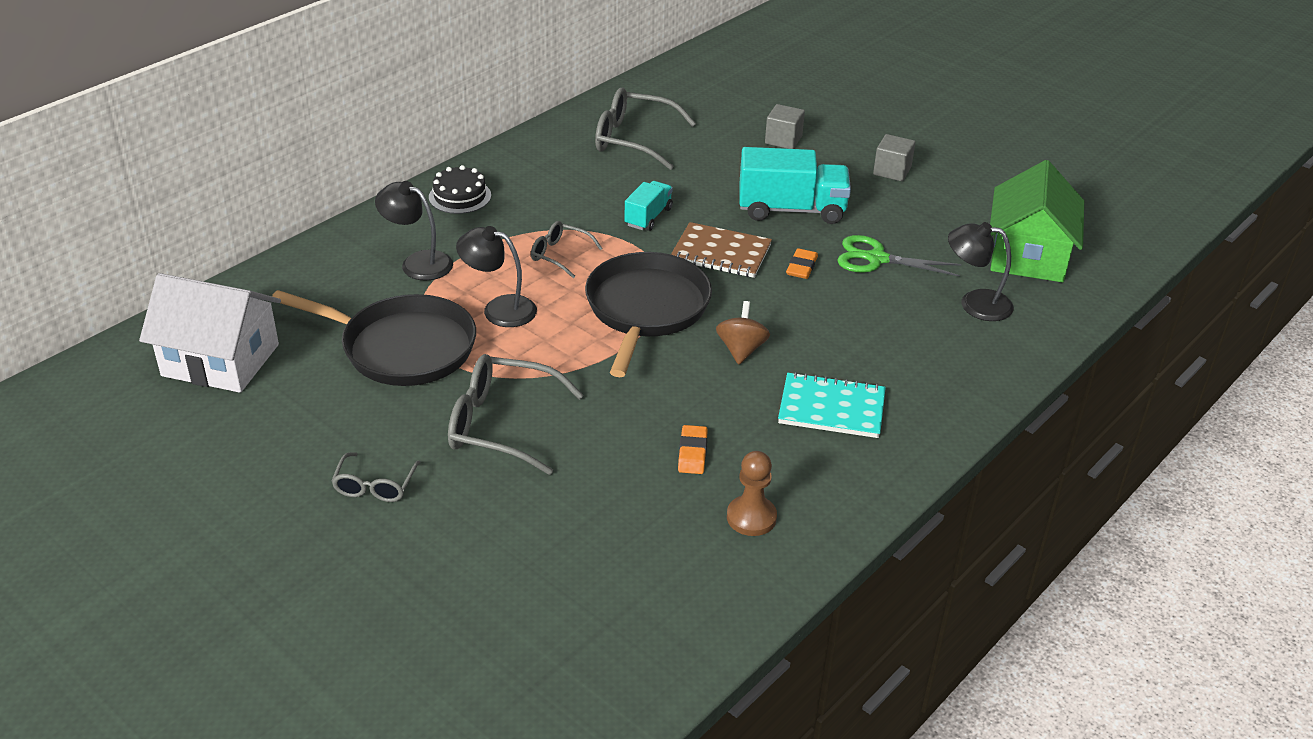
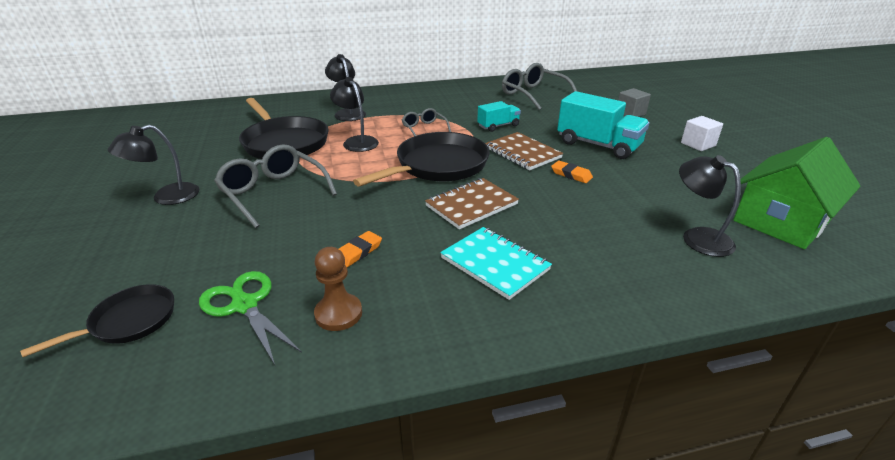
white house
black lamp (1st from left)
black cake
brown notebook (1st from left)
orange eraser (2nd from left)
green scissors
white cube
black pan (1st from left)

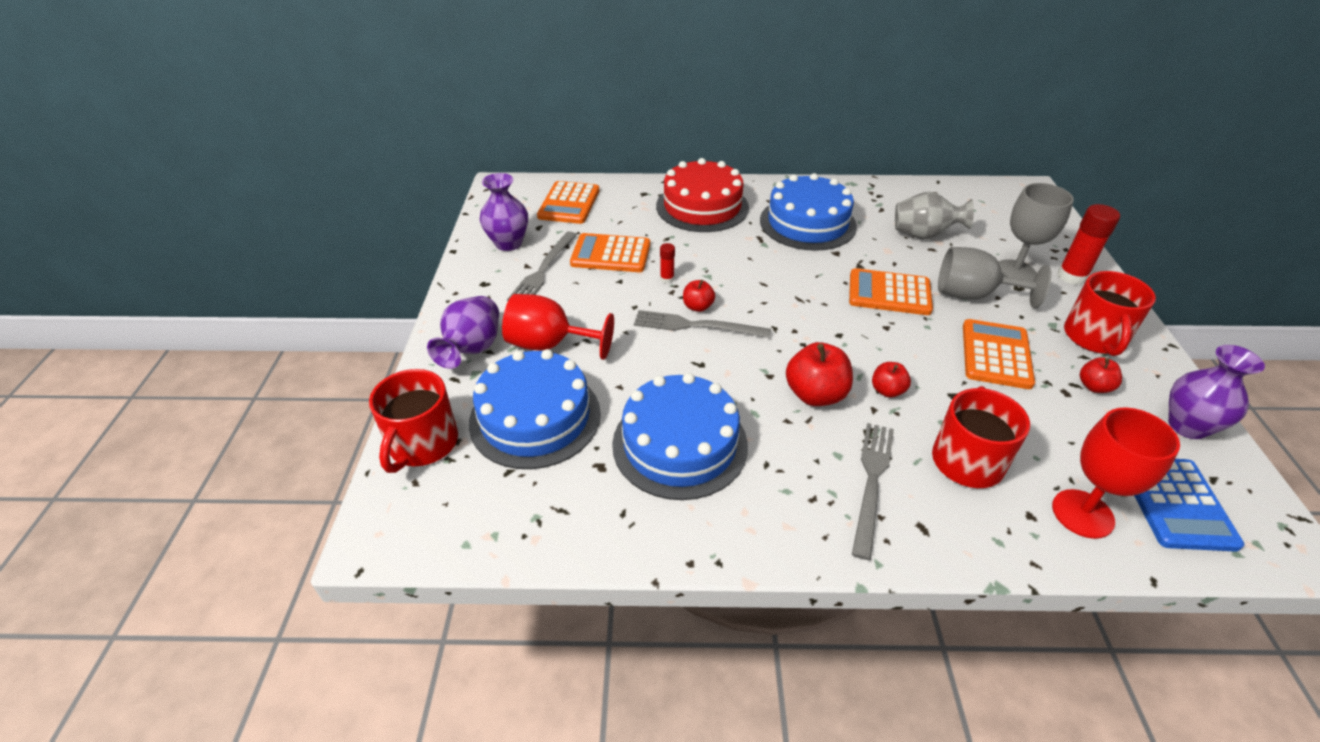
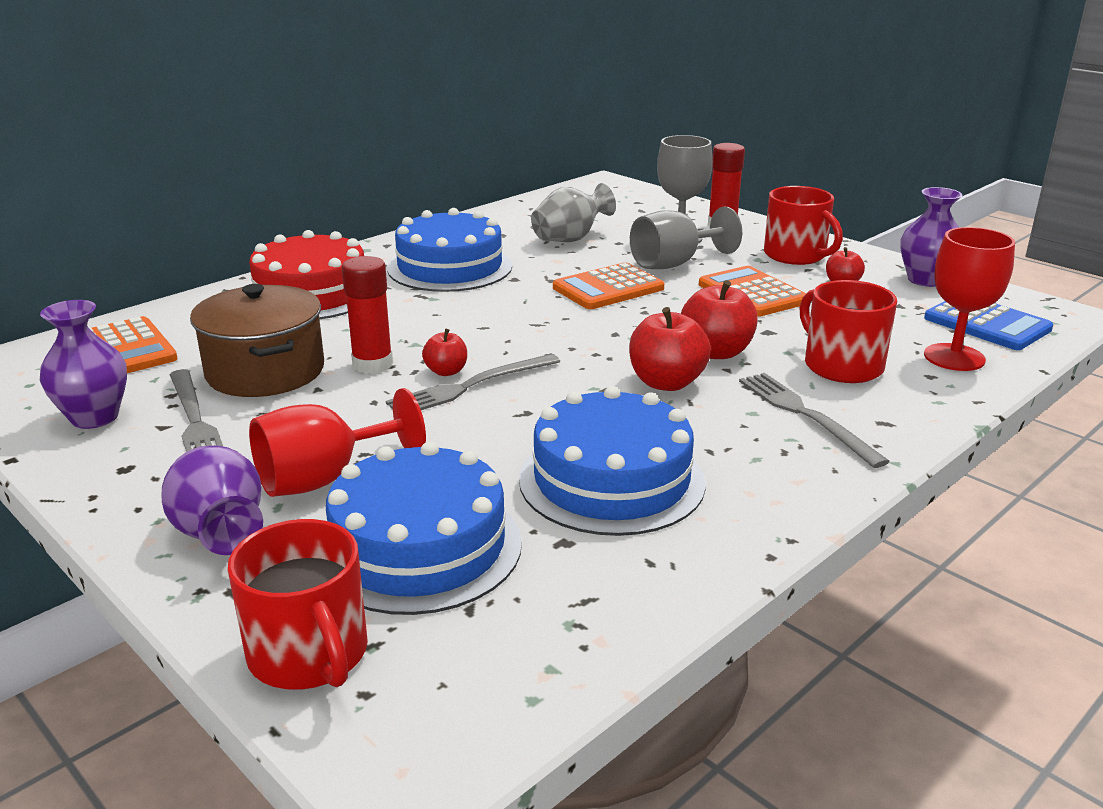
brown pot
red glue stick (1st from left)
red apple (3rd from left)

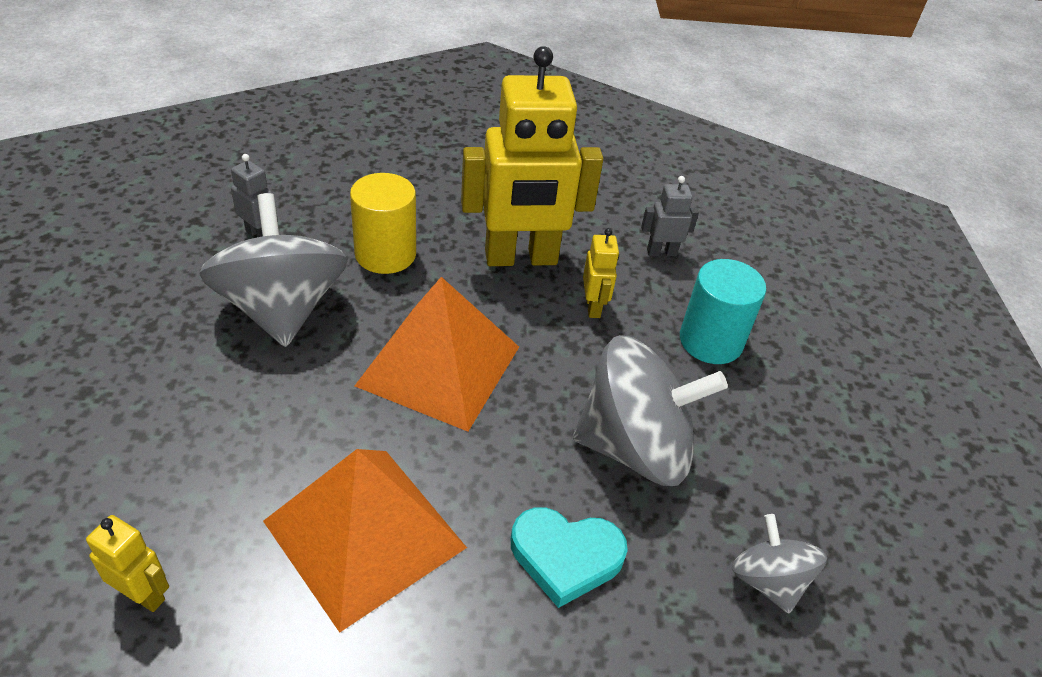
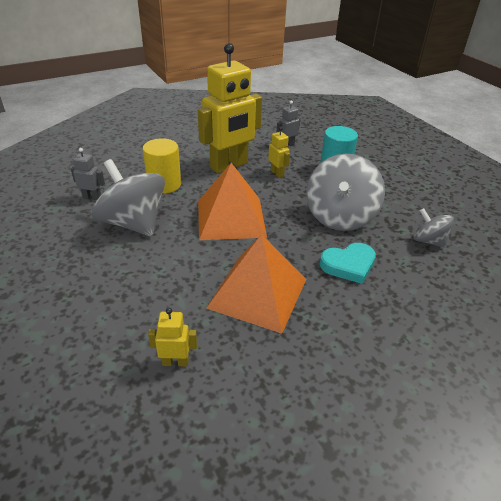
grey spinning top (2nd from left)

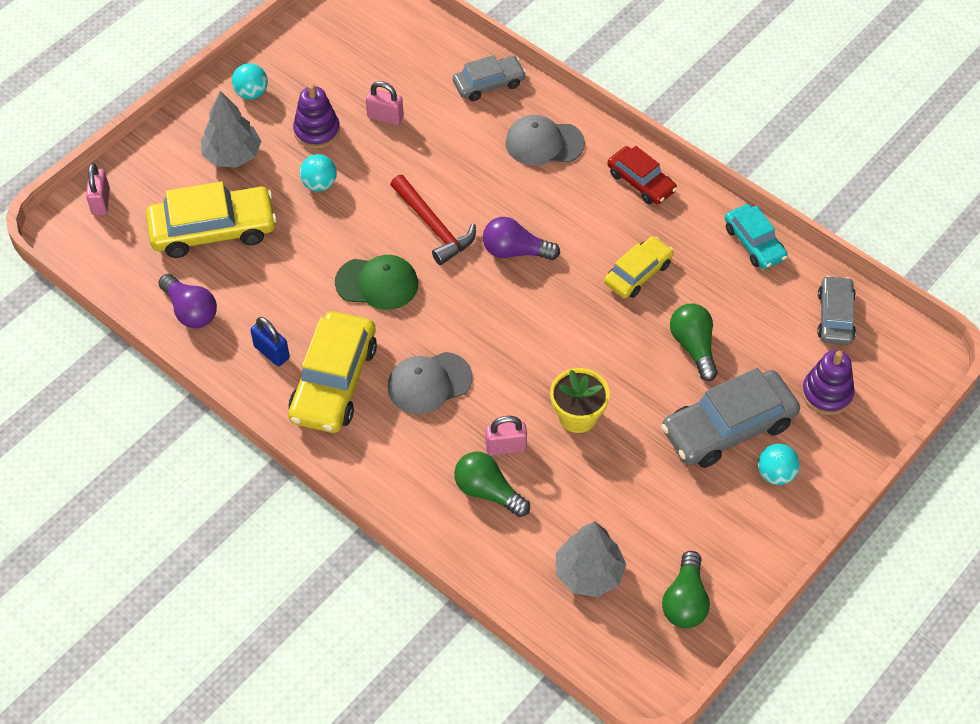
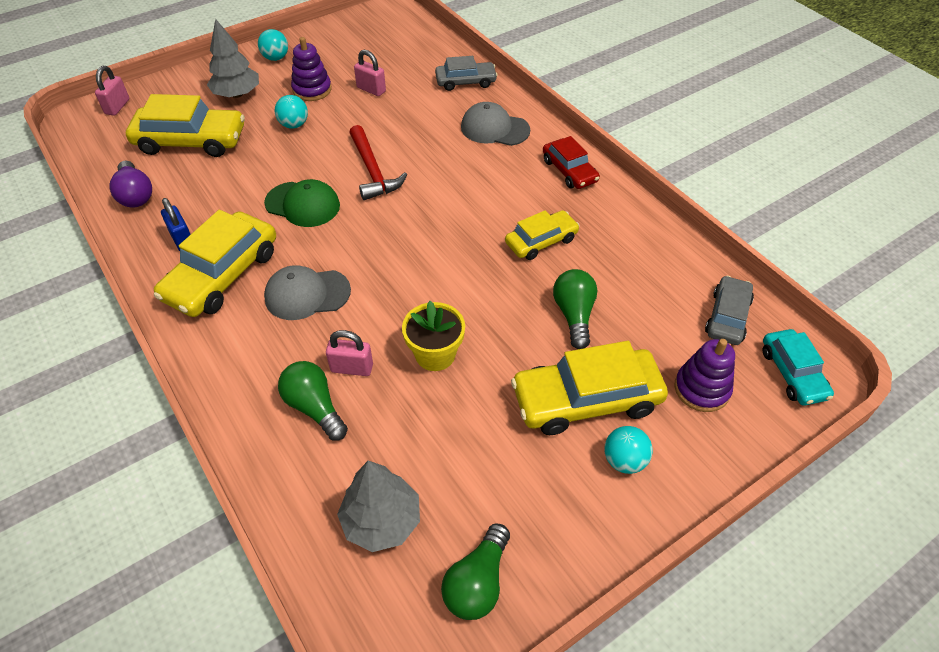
purple light bulb (2nd from left in the first image)
yellow car (4th from left)
turquoise car

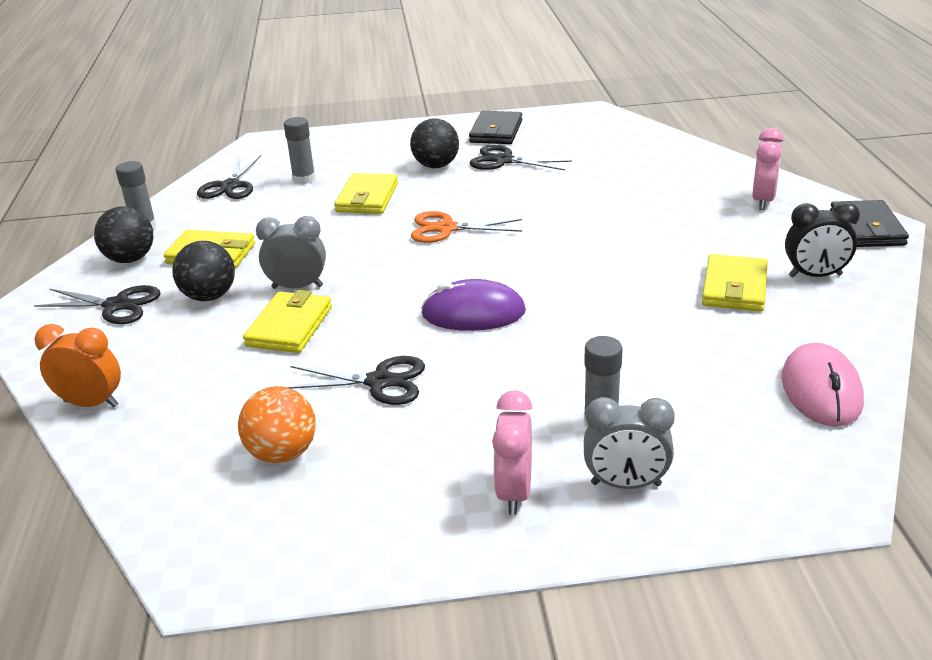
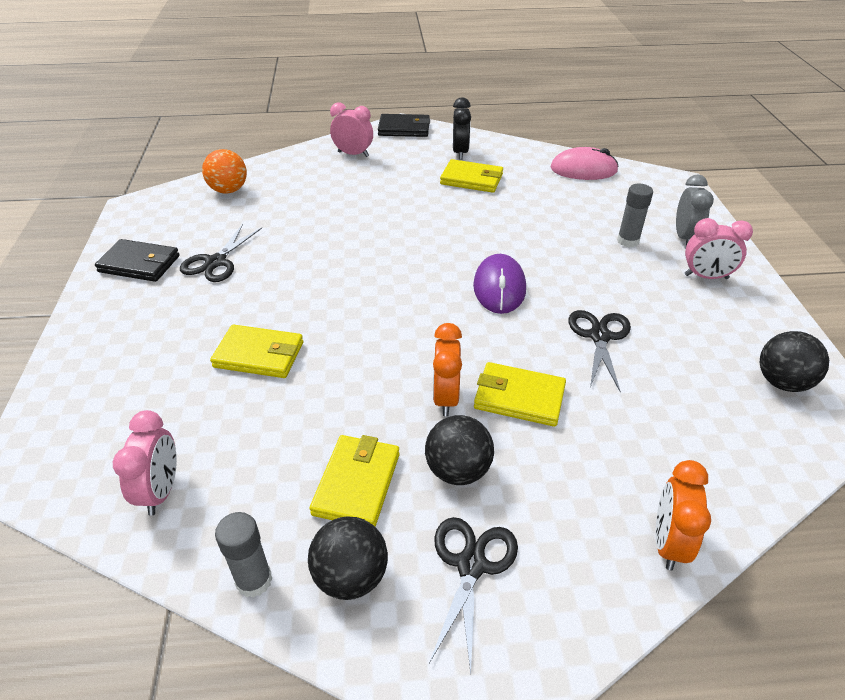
pink clock (1st from left)
orange ball
orange clock (1st from left)
grey glue stick (2nd from left in the first image)
black ball (3rd from left)
orange scissors

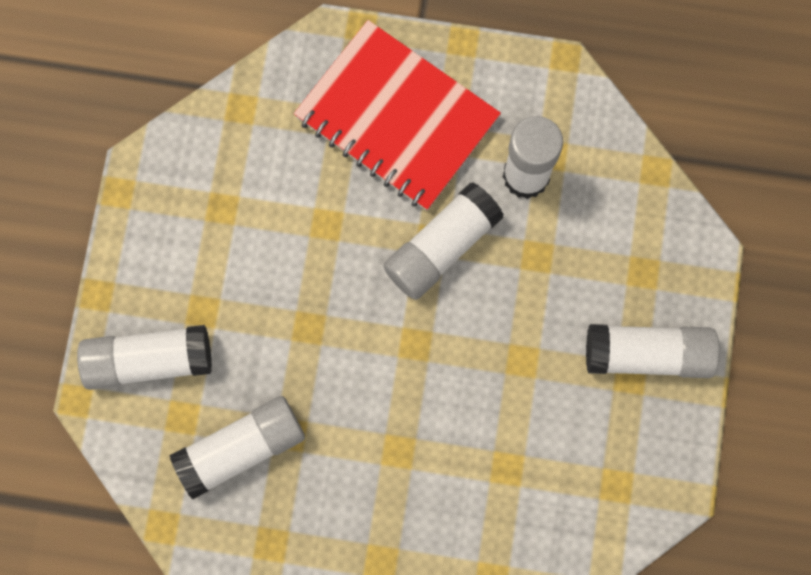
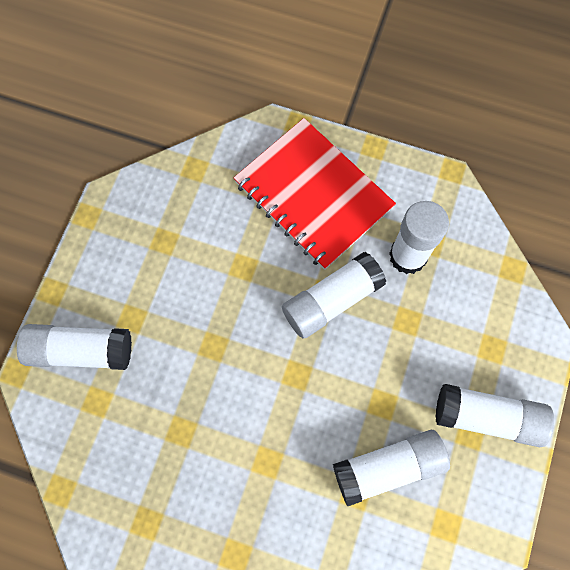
white glue stick (3rd from left)

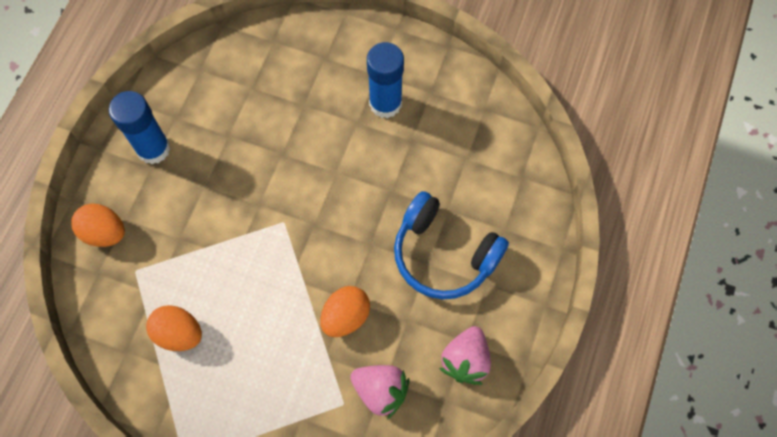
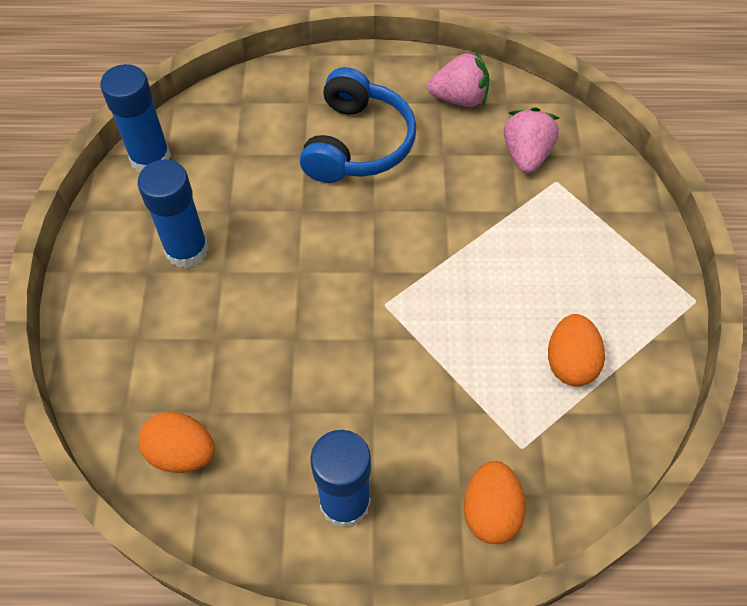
orange egg (1st from left)
blue glue stick (1st from left)

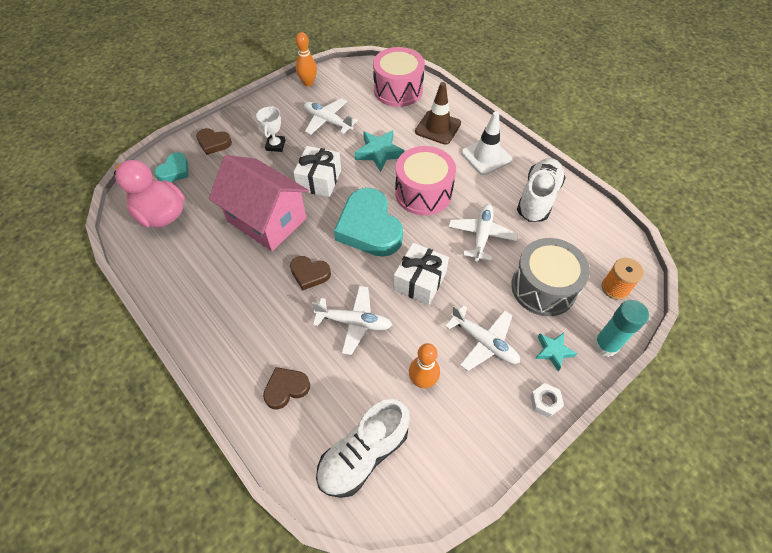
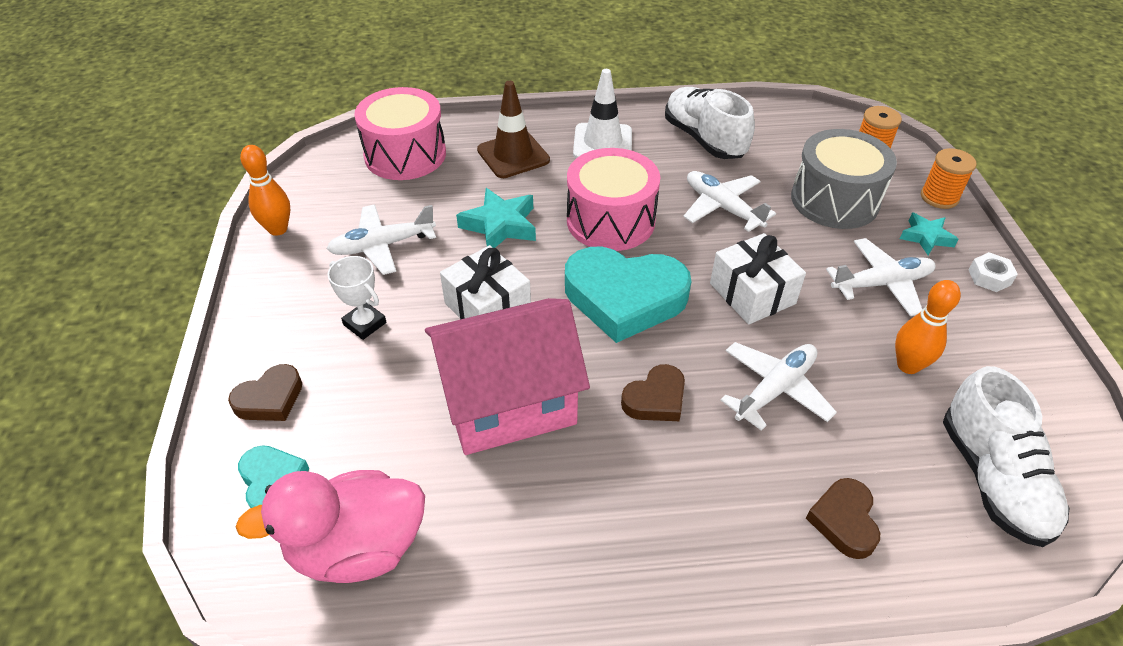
orange spool (2nd from left)

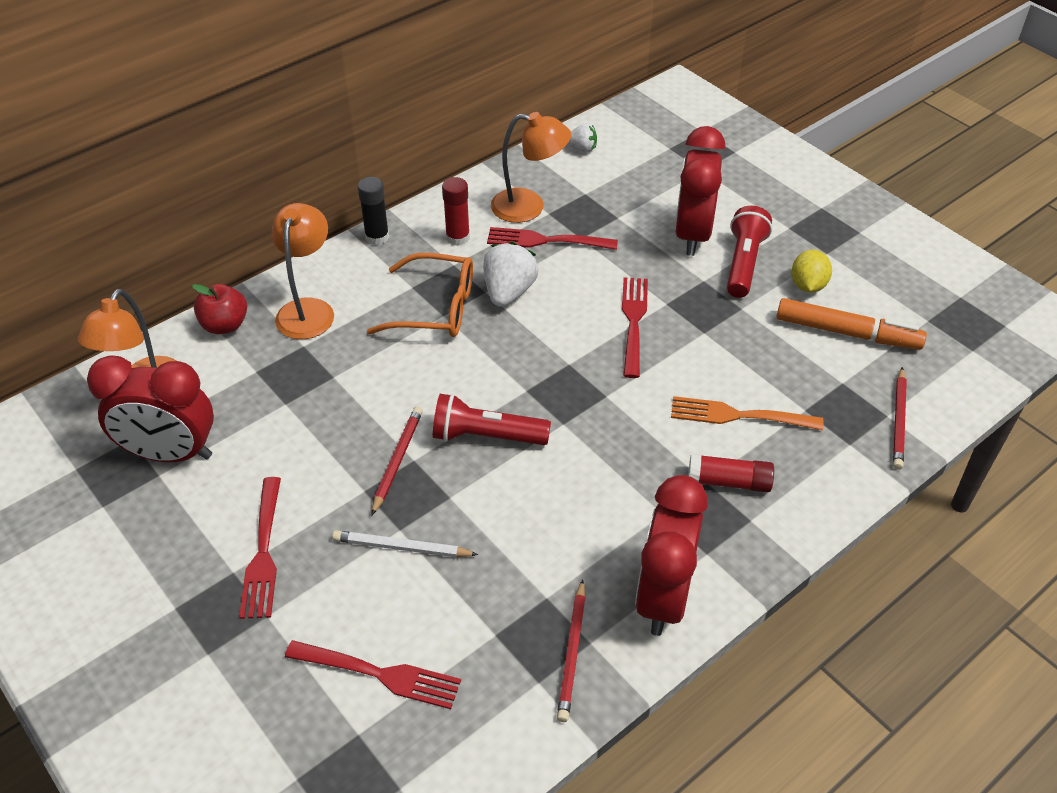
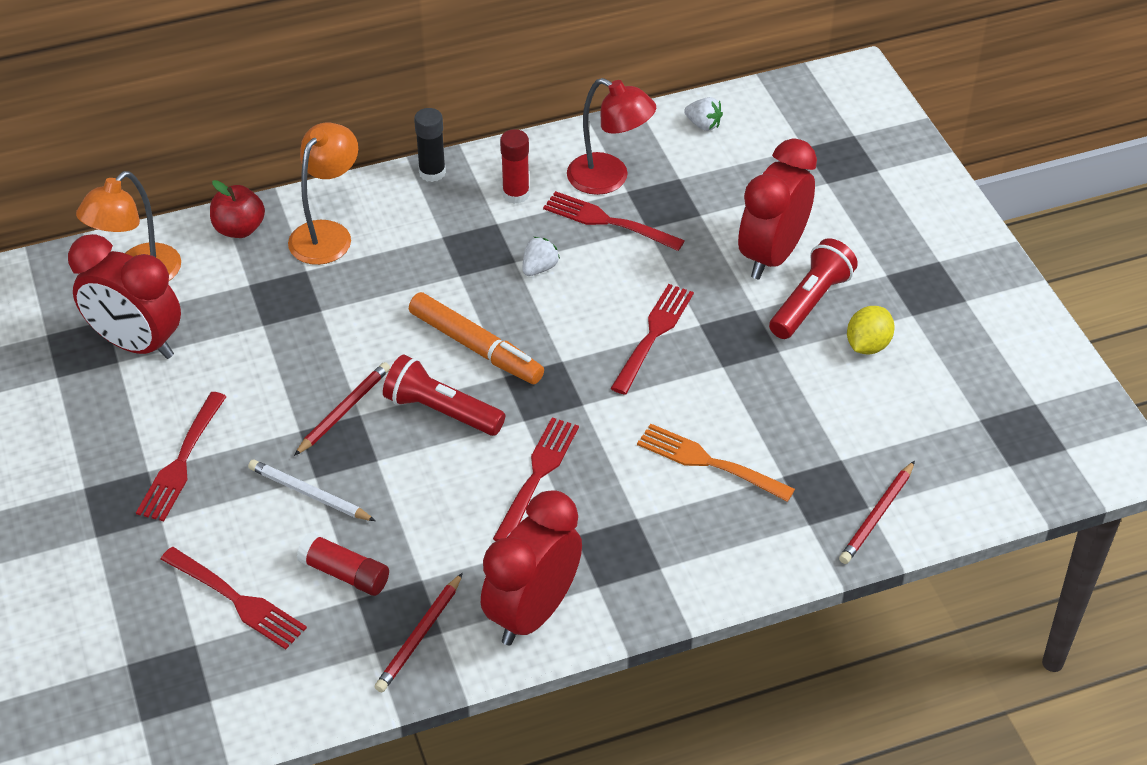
orange glasses
white strawberry (1st from left)
red lamp
red glue stick (1st from left)
orange marker
red fork (3rd from left)

